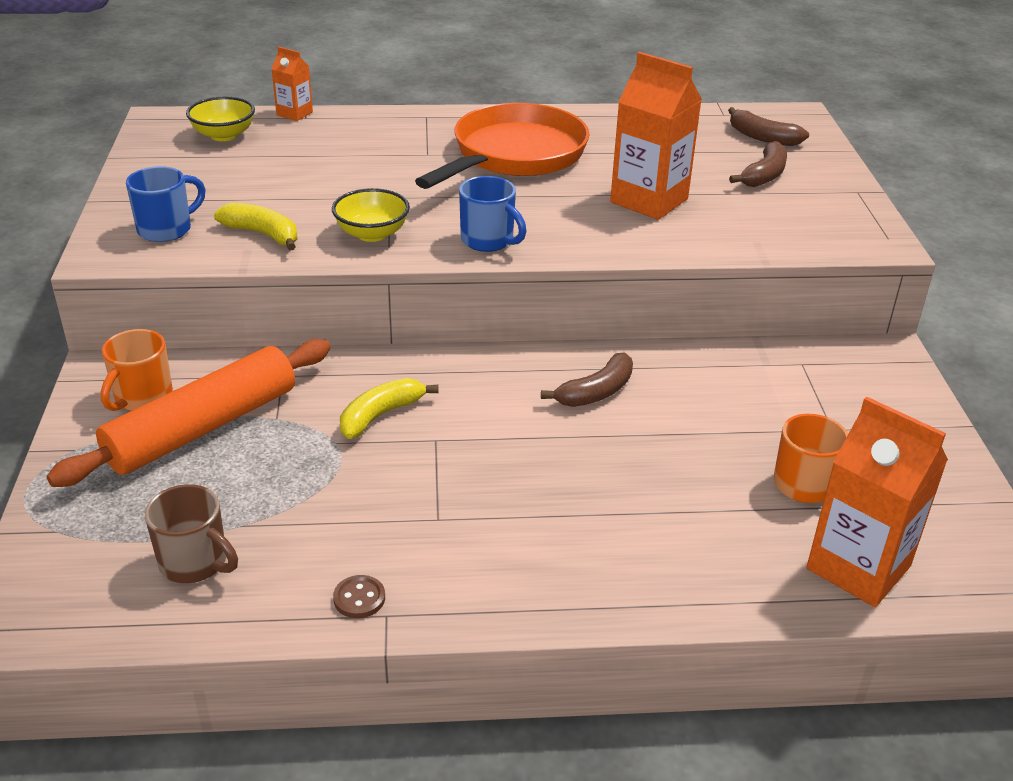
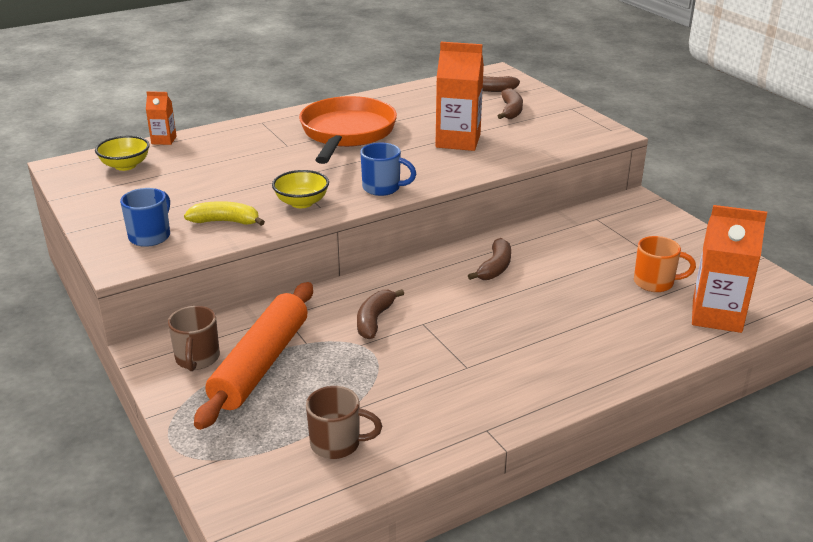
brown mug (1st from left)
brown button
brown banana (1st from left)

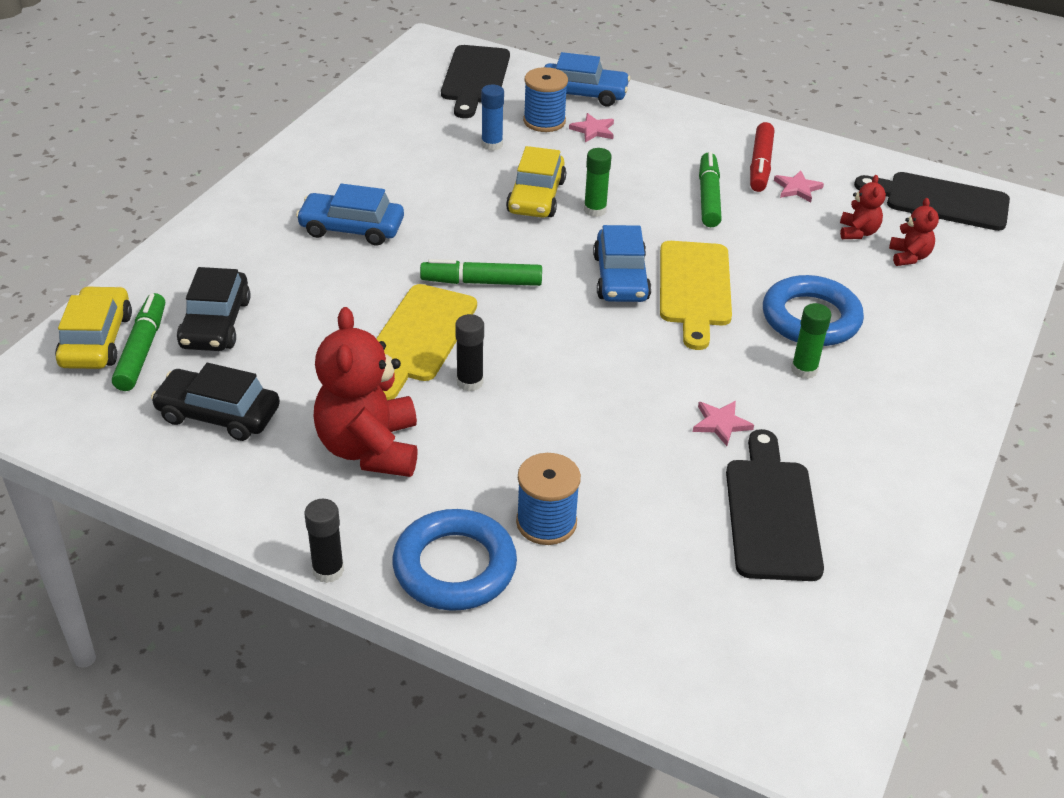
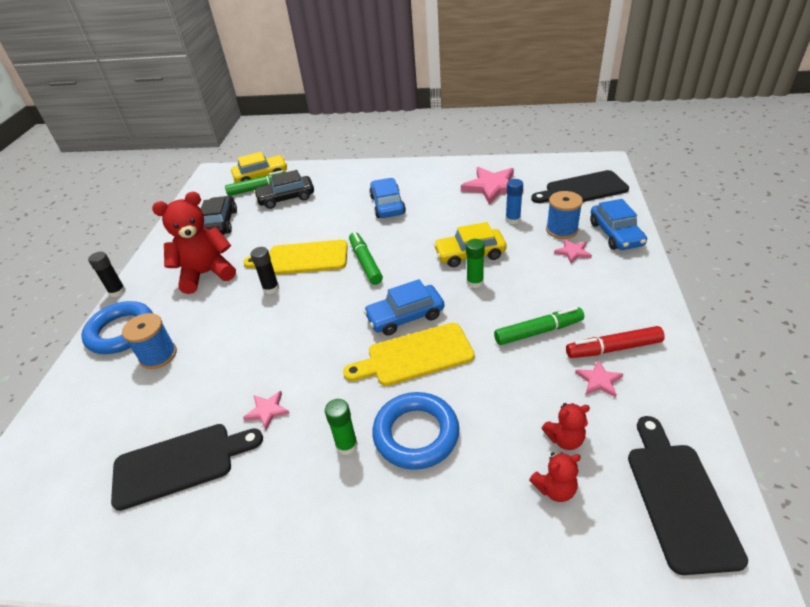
pink star (2nd from left)

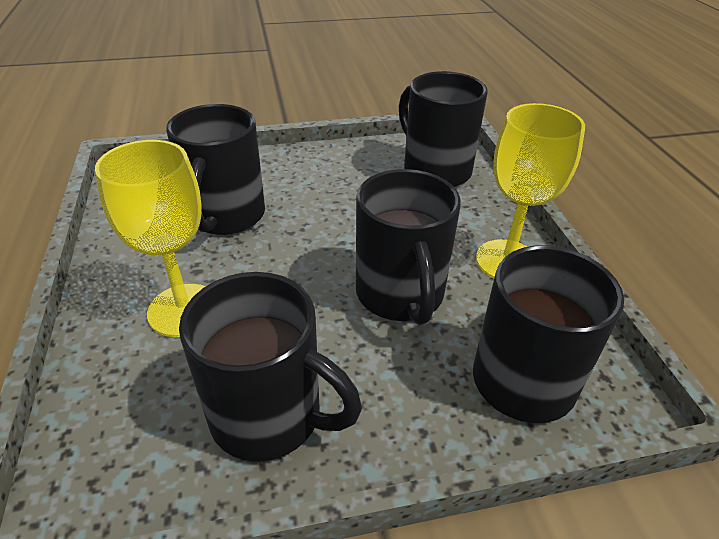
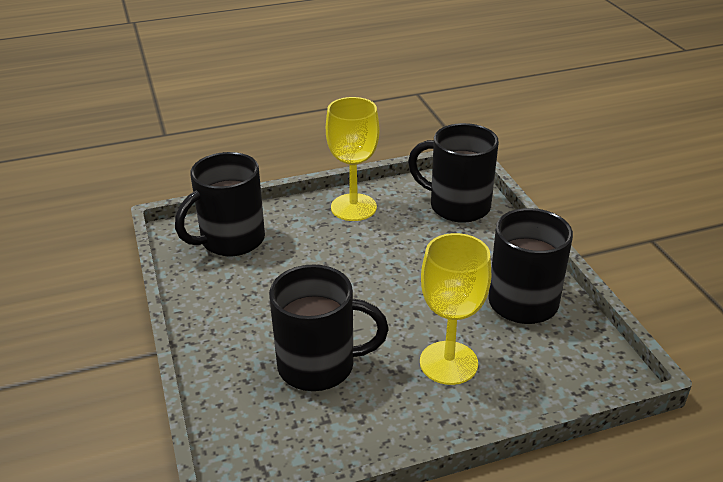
black mug (3rd from left in the first image)

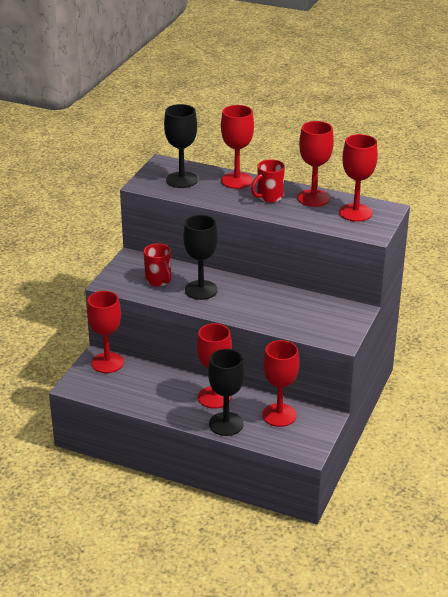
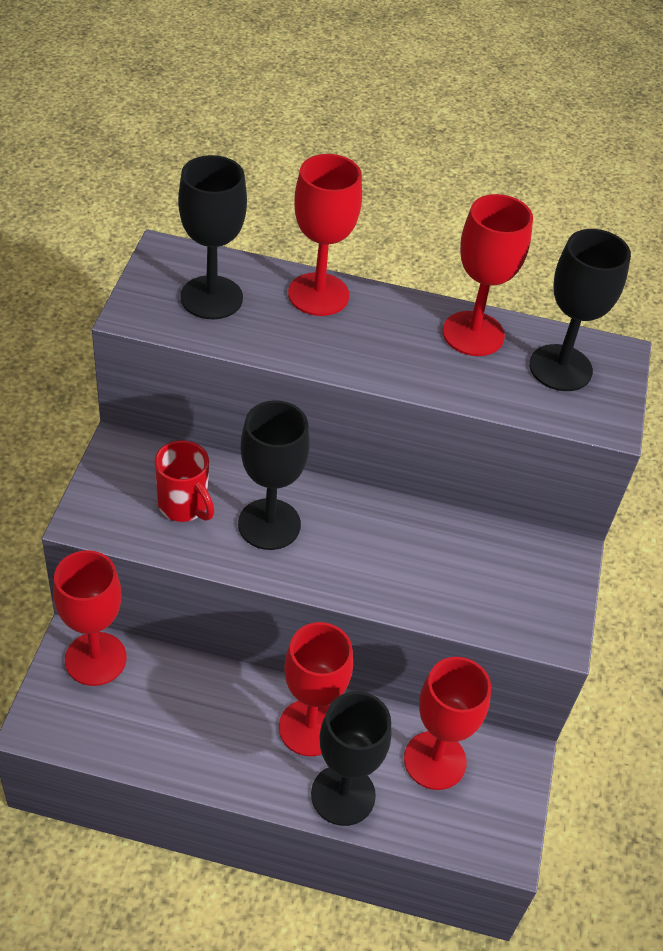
red mug (2nd from left in the first image)
black goblet (4th from left)

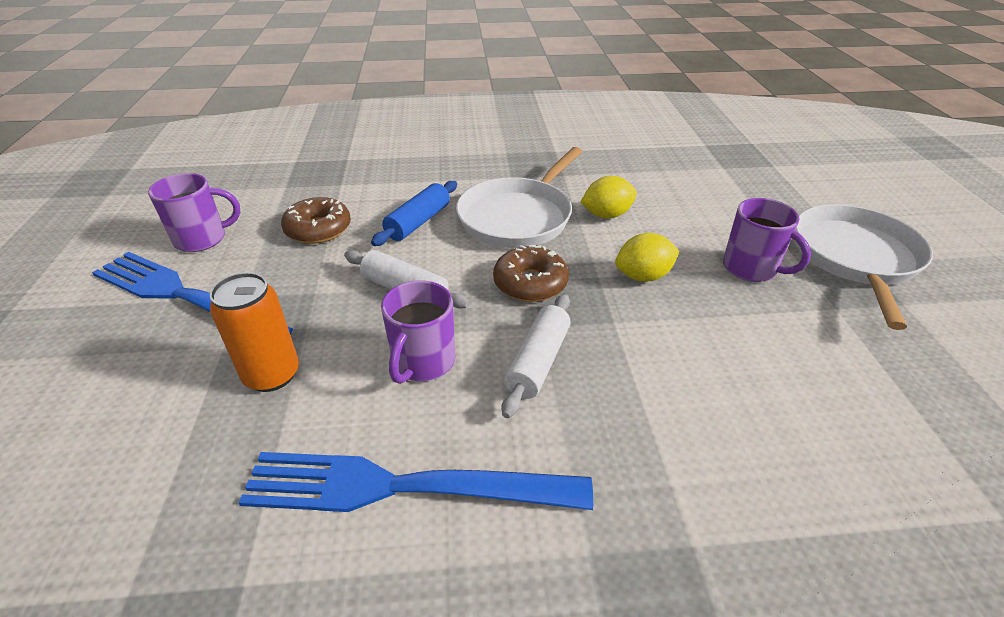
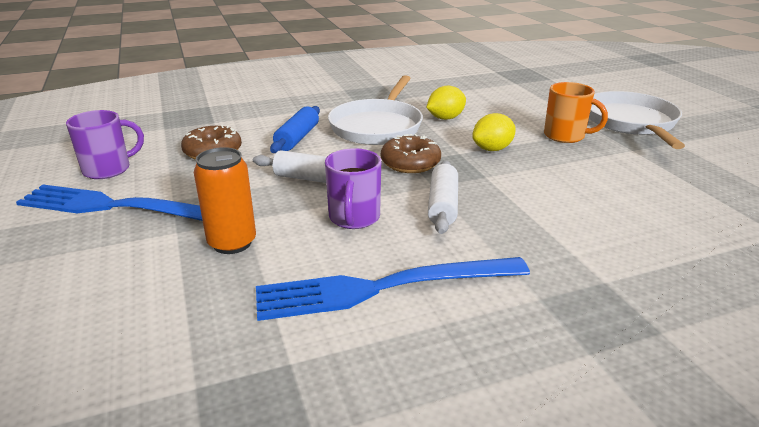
orange mug

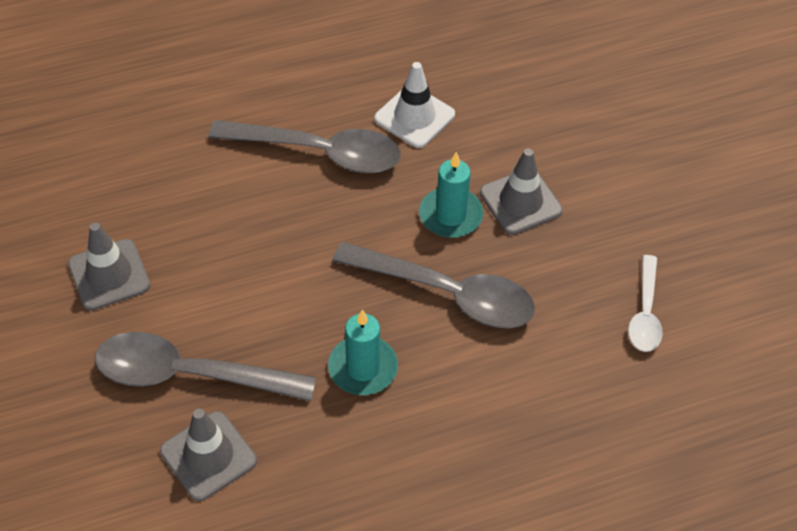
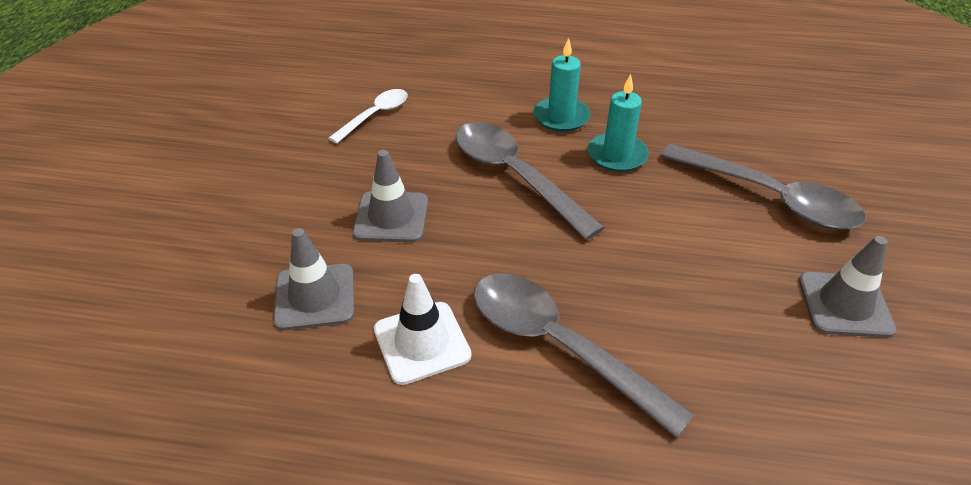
grey traffic cone (1st from left)
turquoise candle (1st from left)

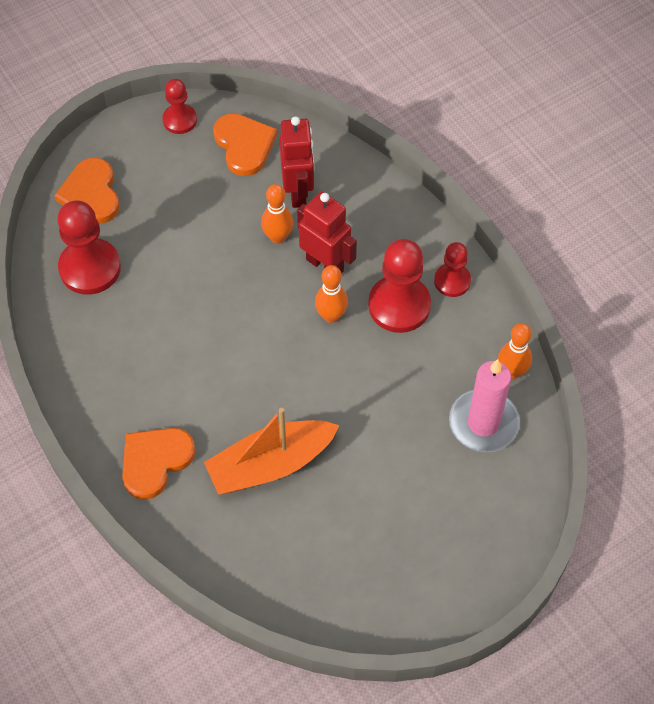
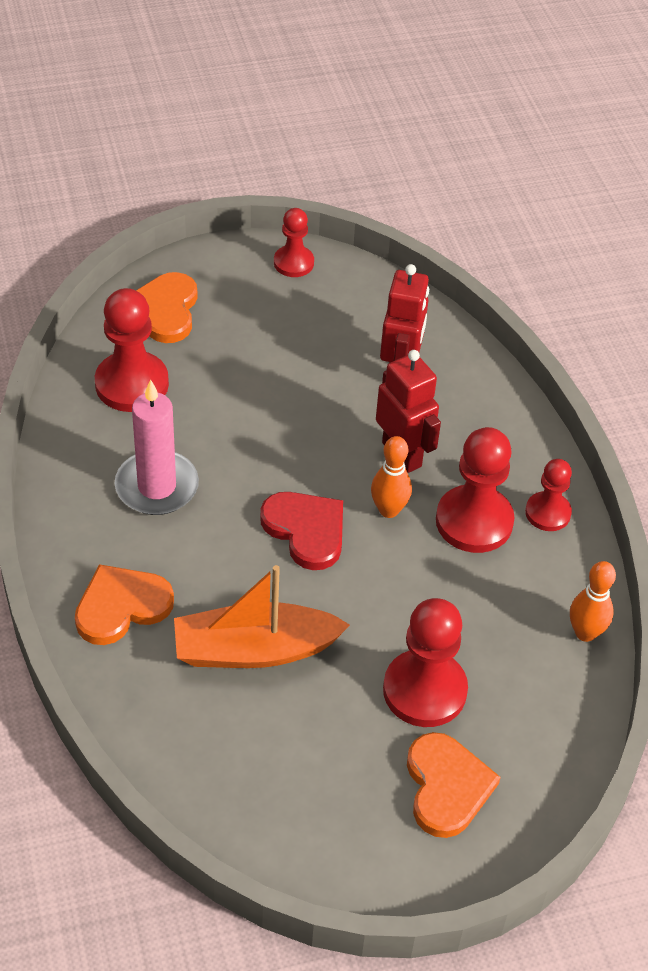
orange heart (3rd from left)
orange bowling pin (1st from left in the first image)
pink candle
red heart
red pawn (3rd from left)

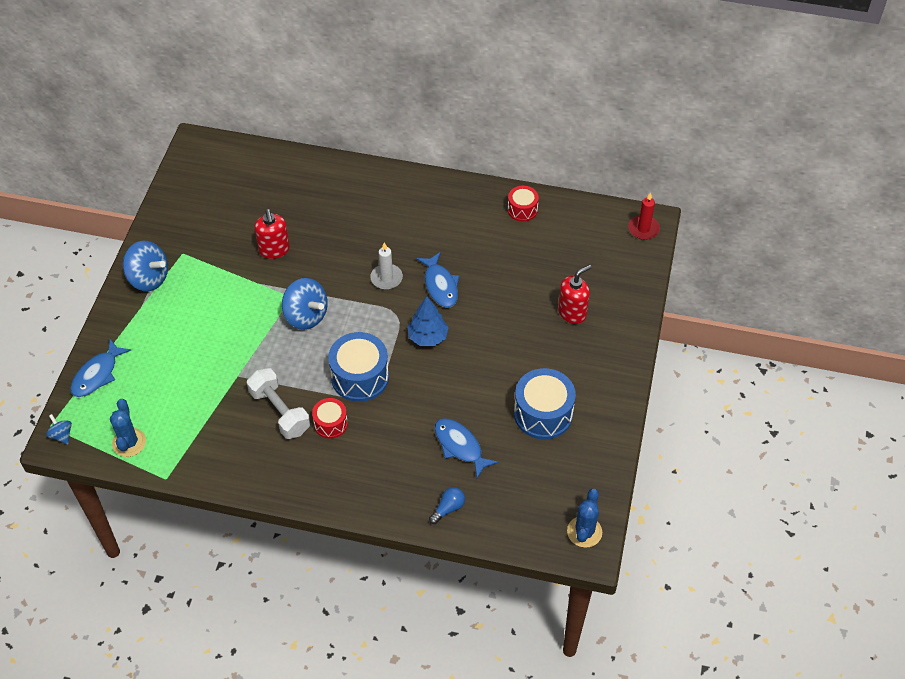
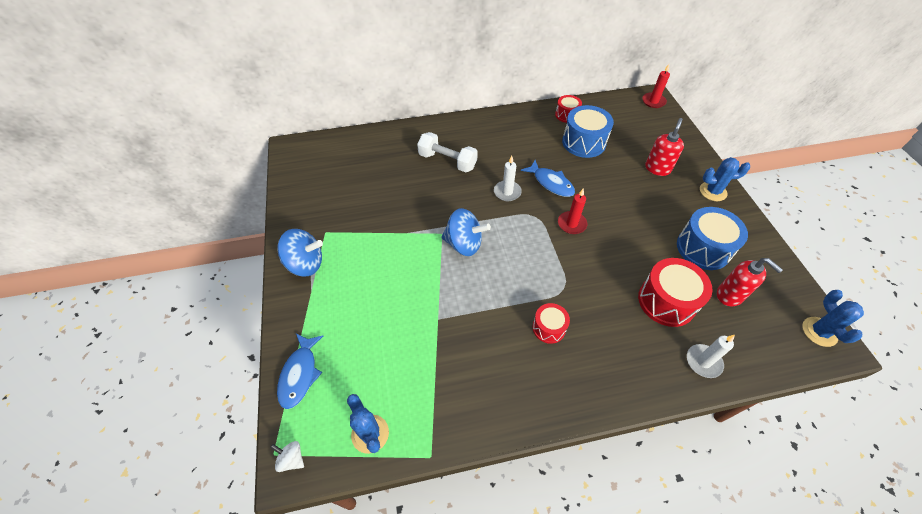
white spinning top
white dumbbell
red soap dispenser (2nd from left)
blue drum (1st from left)
red candle (1st from left)
white candle (2nd from left)
red drum (3rd from left)
blue cactus (2nd from left)

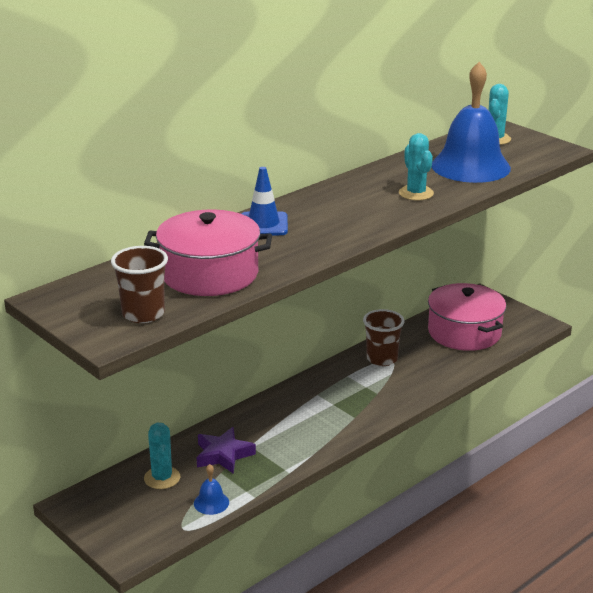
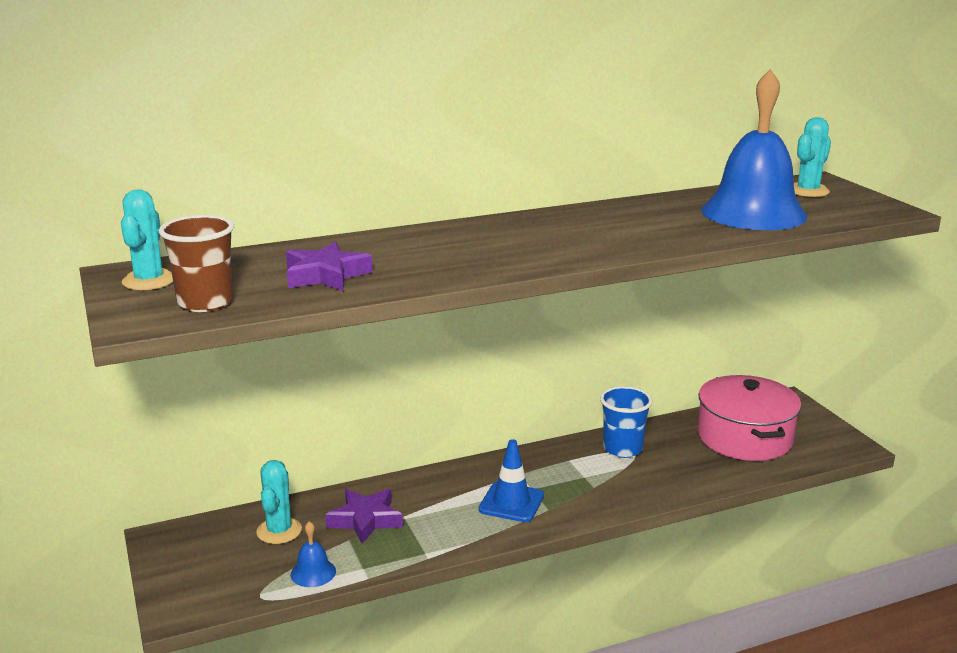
purple star (1st from left)
blue traffic cone
blue cup
turquoise cactus (1st from left)

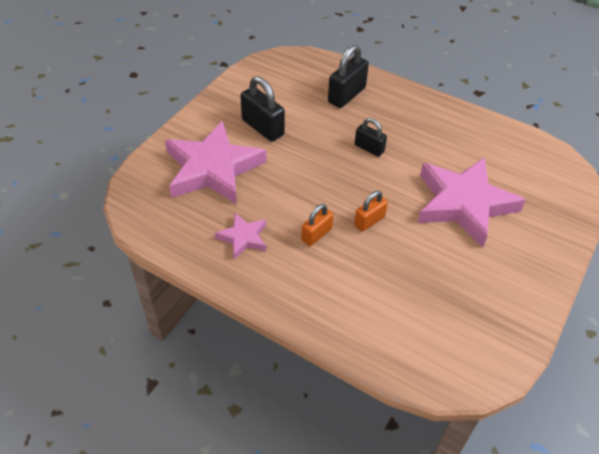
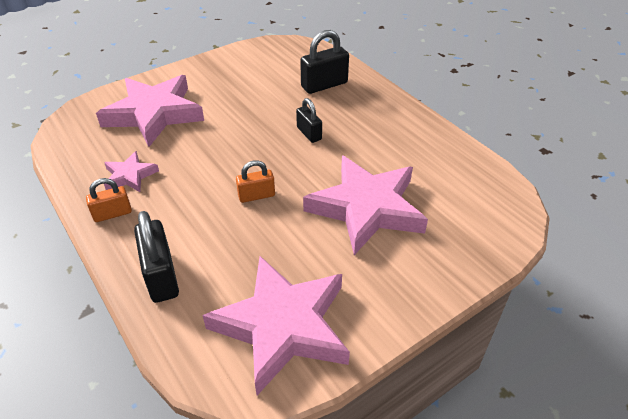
black padlock (1st from left)
orange padlock (1st from left)
pink star (3rd from left)

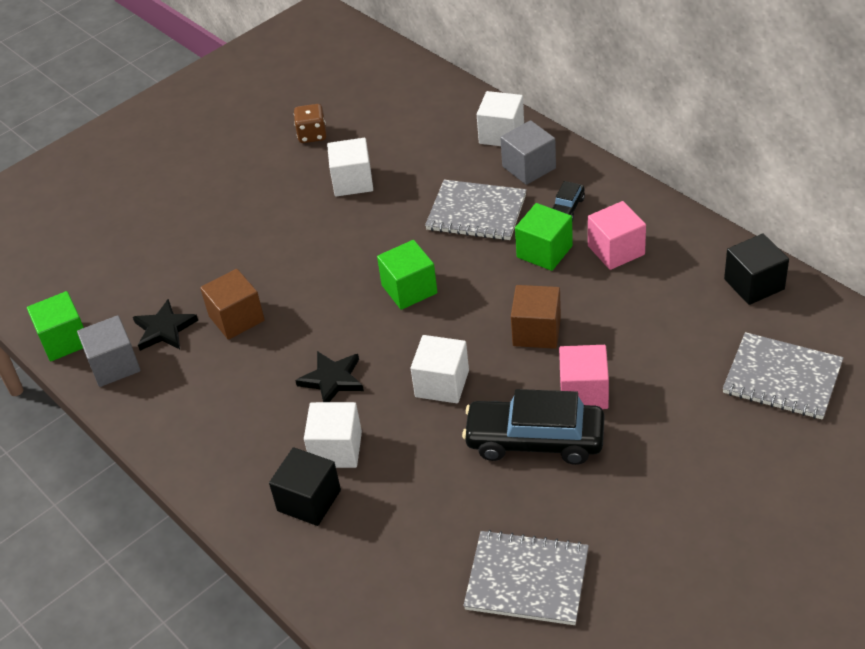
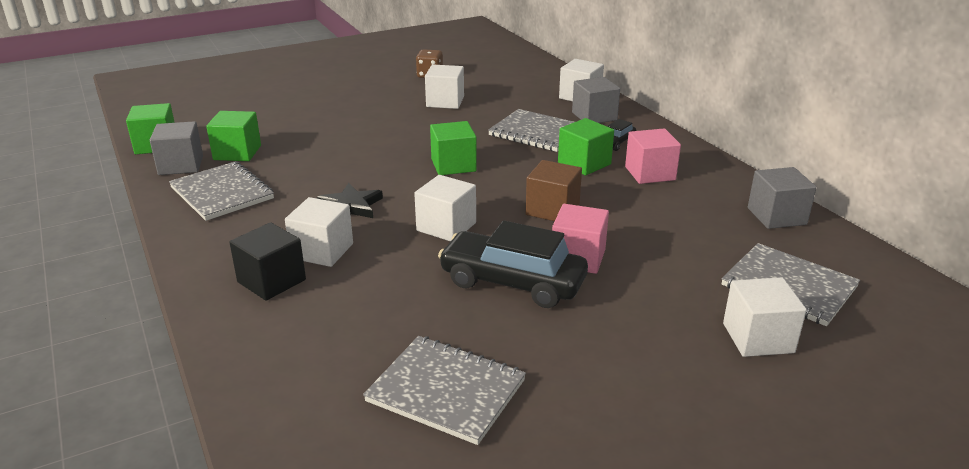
green cube (2nd from left)
brown cube (1st from left in the first image)
grey cube (3rd from left)
grey notebook (1st from left)
white cube (5th from left)

